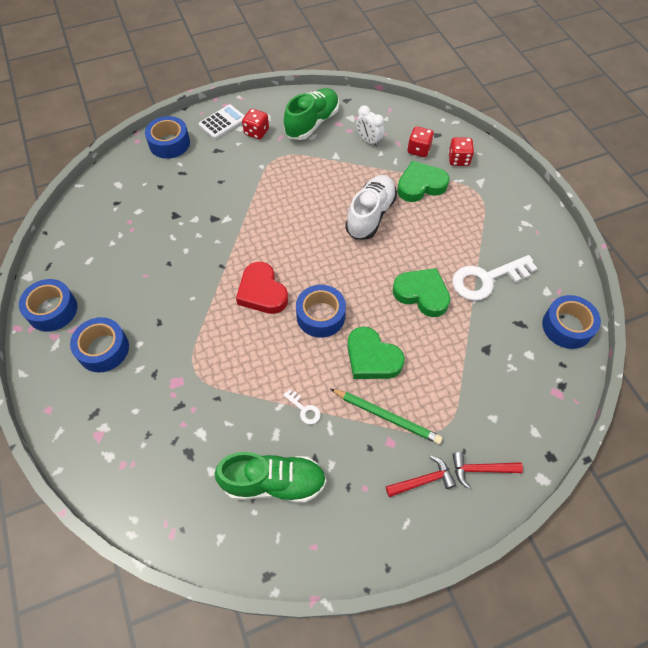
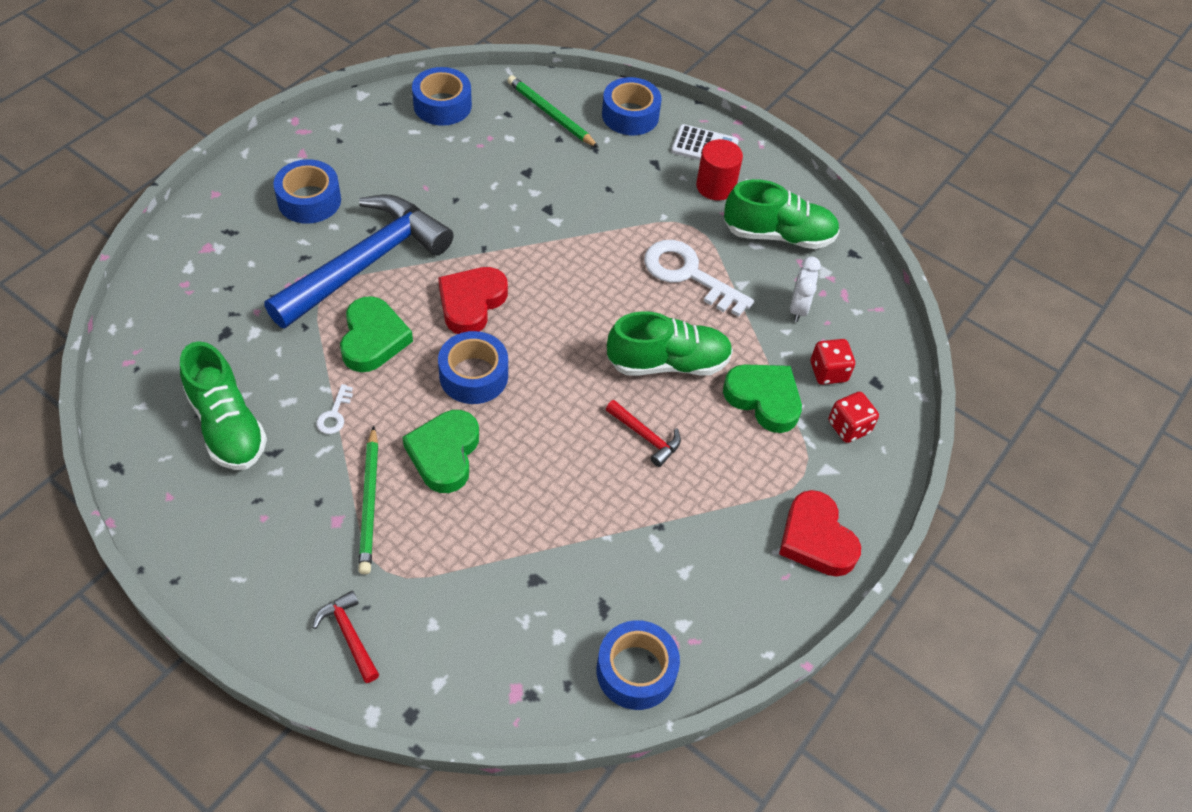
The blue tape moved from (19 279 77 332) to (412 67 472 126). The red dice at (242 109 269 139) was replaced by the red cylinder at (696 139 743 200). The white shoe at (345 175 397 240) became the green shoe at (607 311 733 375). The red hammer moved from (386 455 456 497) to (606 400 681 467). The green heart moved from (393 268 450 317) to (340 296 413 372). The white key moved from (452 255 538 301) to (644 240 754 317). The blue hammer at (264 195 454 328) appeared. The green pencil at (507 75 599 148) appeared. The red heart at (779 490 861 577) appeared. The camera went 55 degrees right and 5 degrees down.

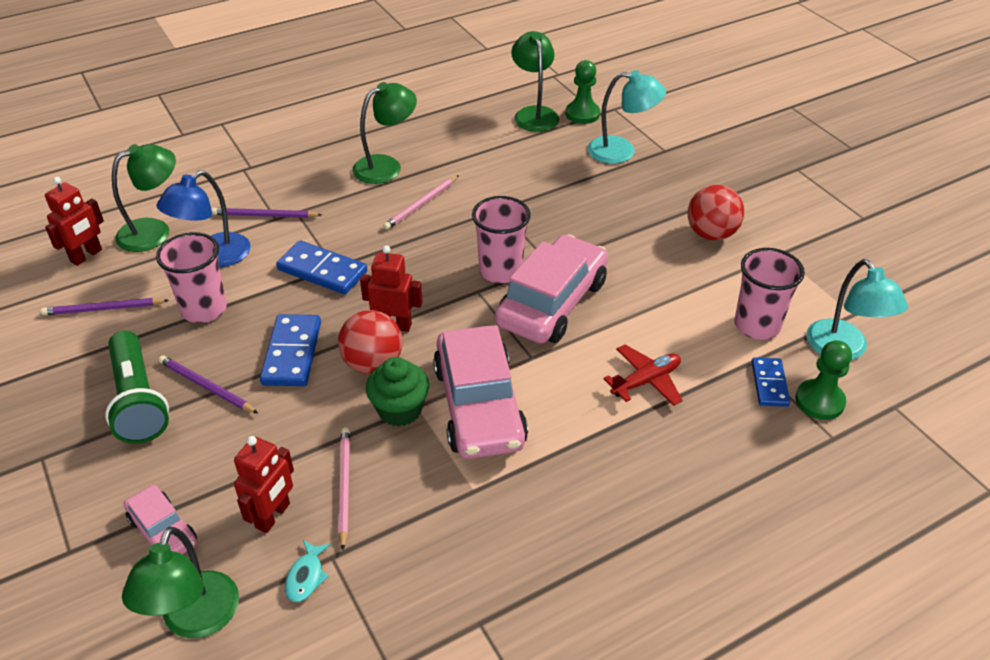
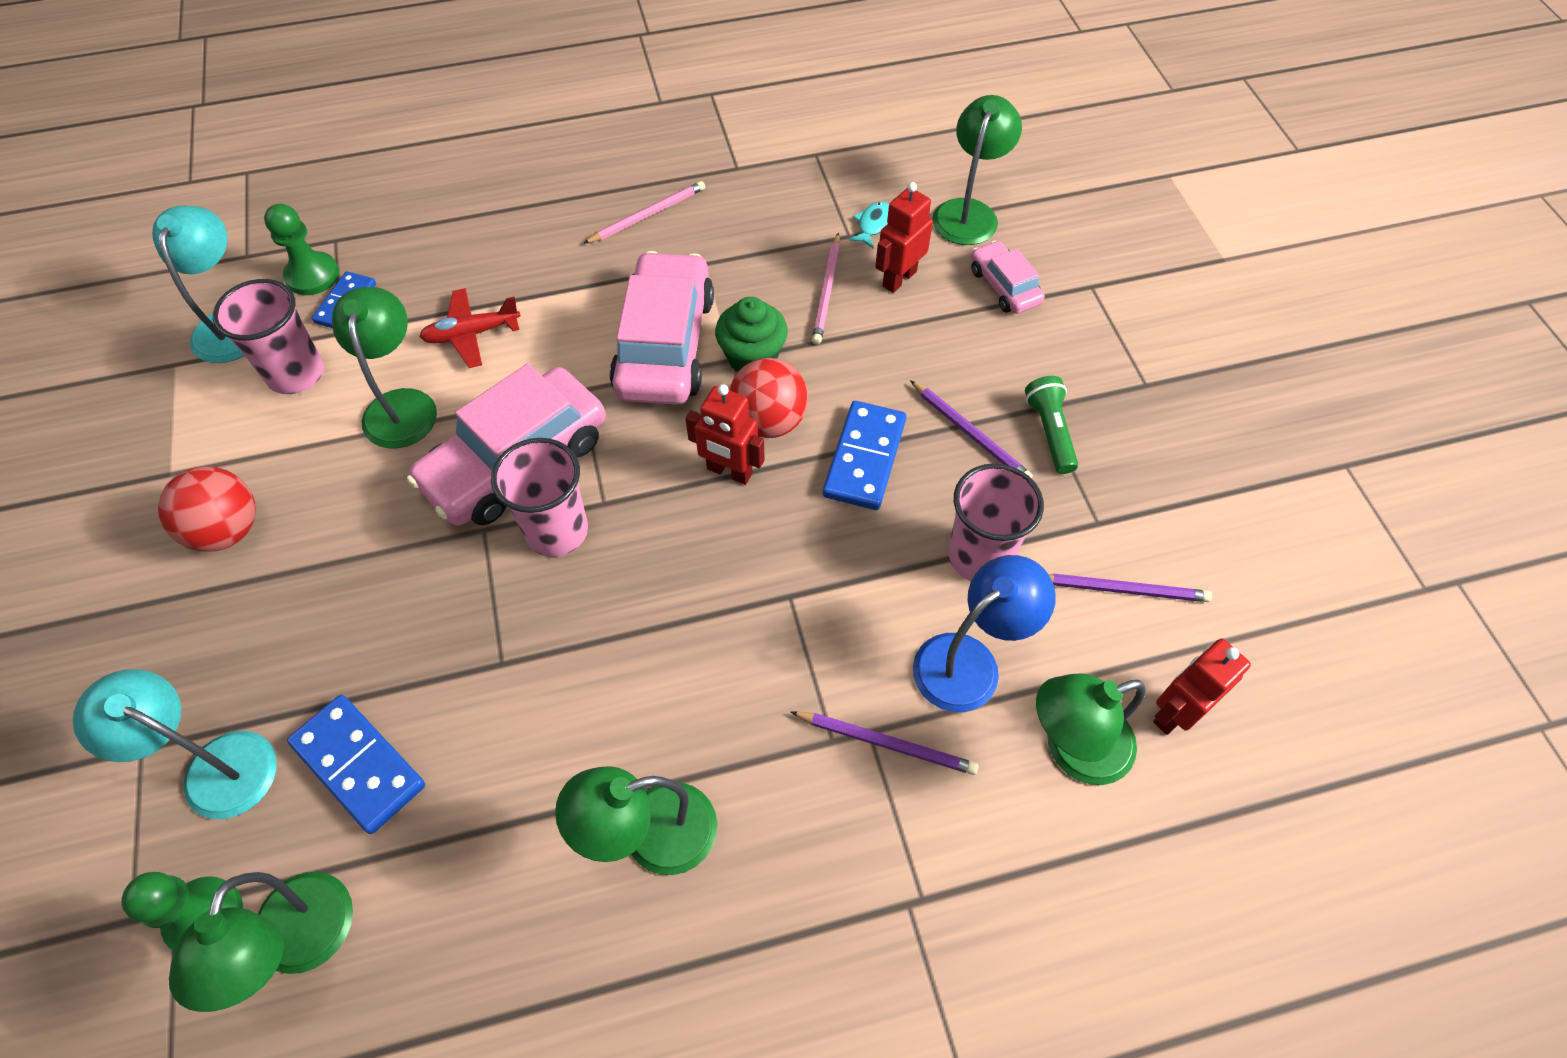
The green flashlight at (105 330 169 444) changed to 0.60 times the size. The blue domino moved from (276 241 367 294) to (287 695 425 834). The pink pencil moved from (383 175 459 230) to (583 181 705 244). The green lamp at (332 287 437 448) appeared. The camera went 165 degrees left and 15 degrees up.

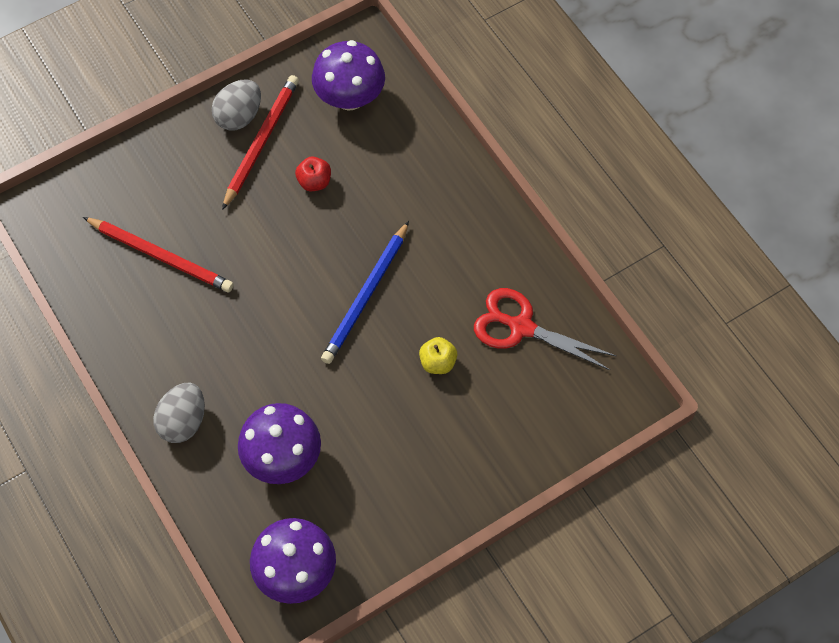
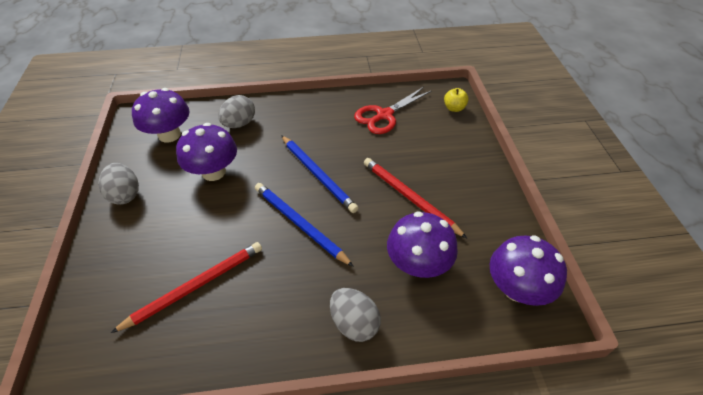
The red pencil moved from (222 75 299 210) to (364 158 467 238). The red apple at (295 157 331 191) was replaced by the purple mushroom at (176 123 237 181). The yellow apple moved from (419 337 457 374) to (444 88 469 112). The grey egg at (218 95 255 128) appeared. The blue pencil at (255 183 354 267) appeared. The camera went 65 degrees left and 15 degrees down.

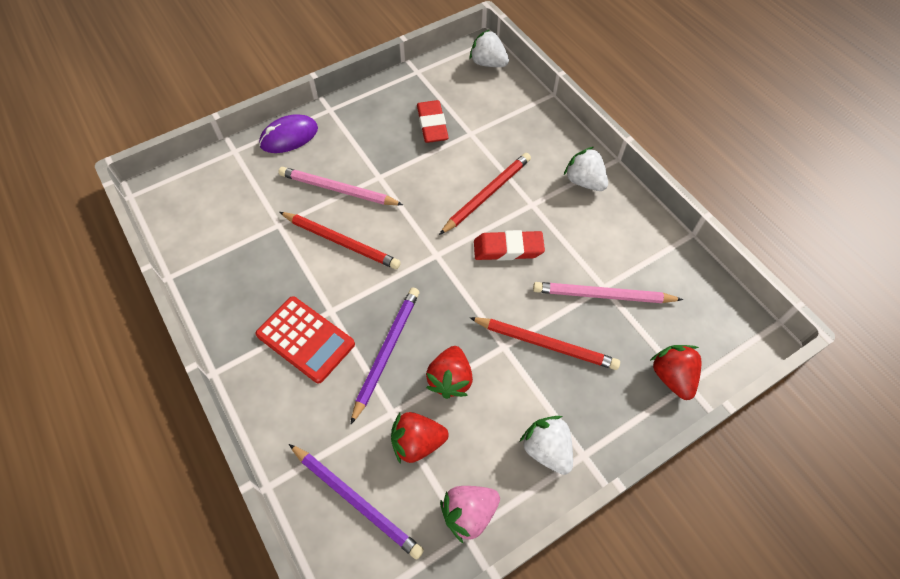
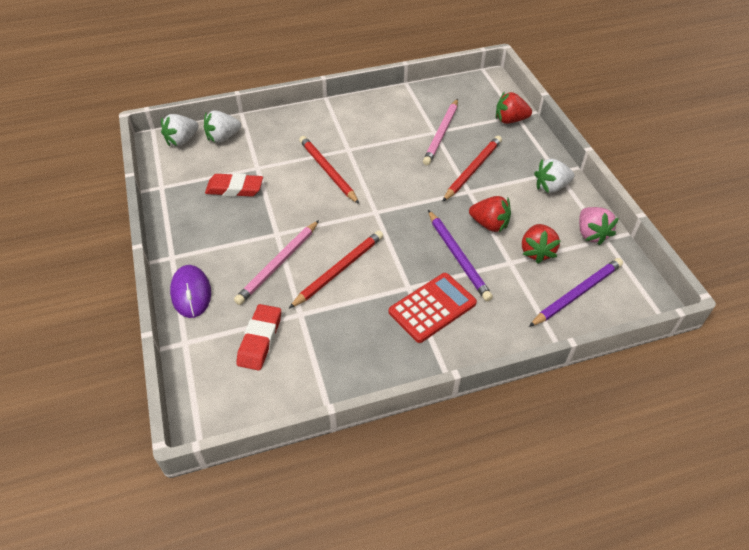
The purple pencil at (350 288 419 425) turned 150 degrees counterclockwise. The red eraser moved from (474 230 545 261) to (236 304 281 371). The white strawberry moved from (564 147 608 191) to (204 110 241 143). The camera went 75 degrees left and 10 degrees down.

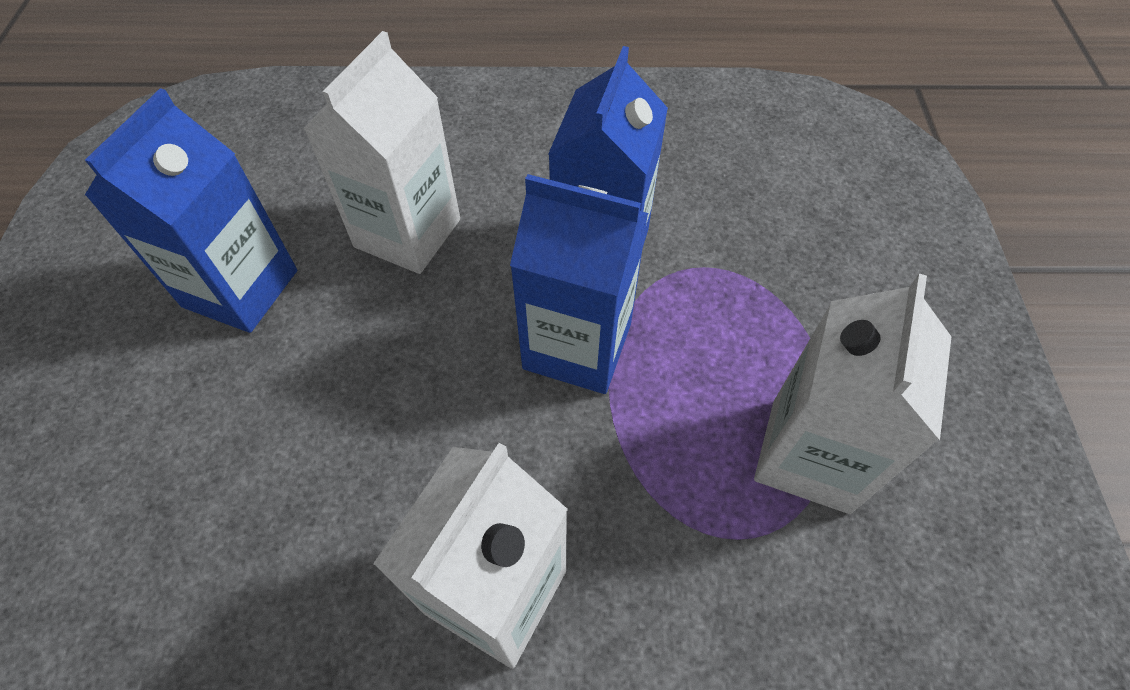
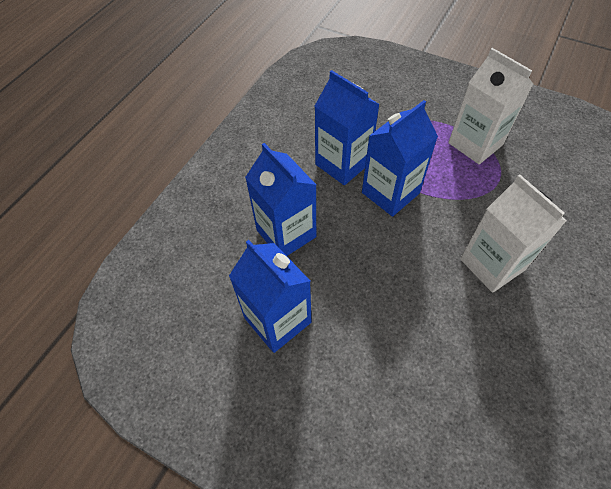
The white carton at (303 31 460 274) became the blue carton at (245 143 316 256). The camera went 60 degrees left and 0 degrees up.

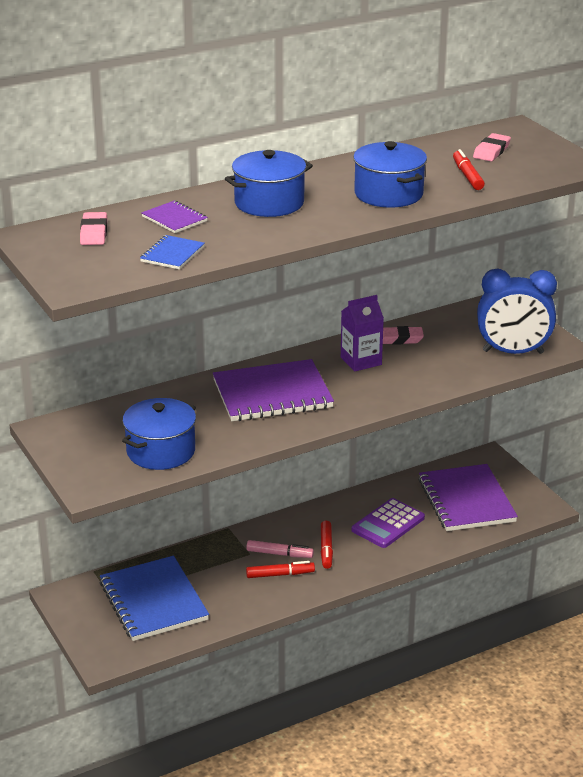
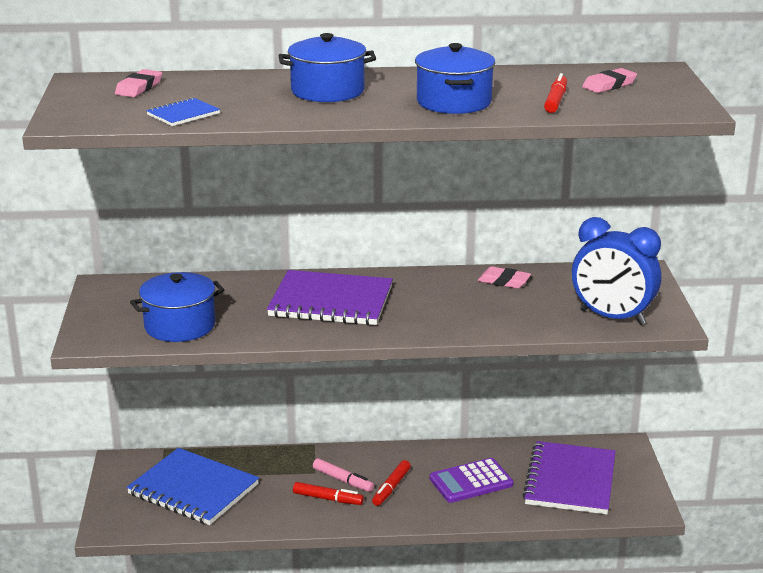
The blue notebook at (100 556 209 641) turned 60 degrees counterclockwise. The purple notebook at (141 201 208 233) disappeared. The purple carton at (341 295 384 372) disappeared. The camera went 25 degrees right and 5 degrees down.

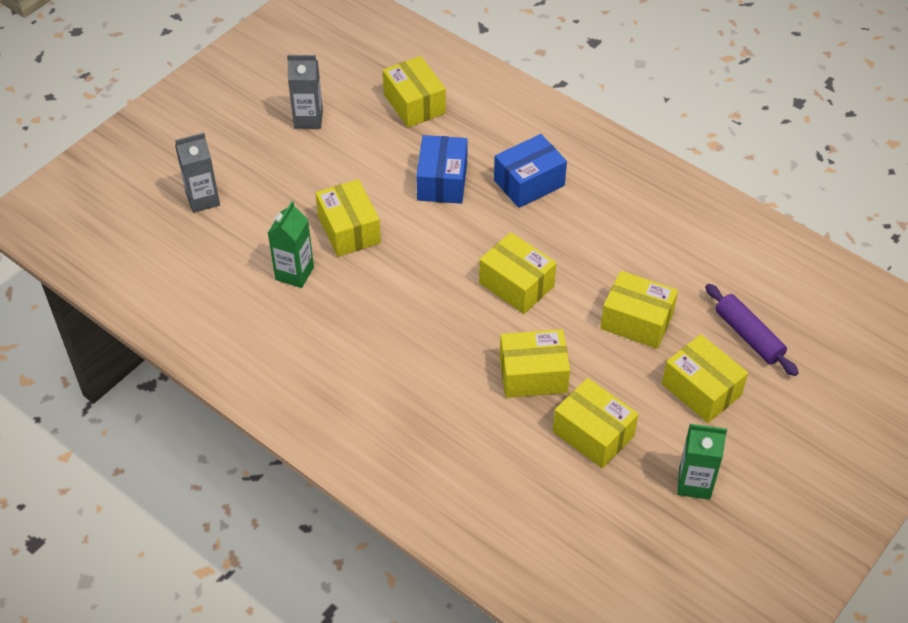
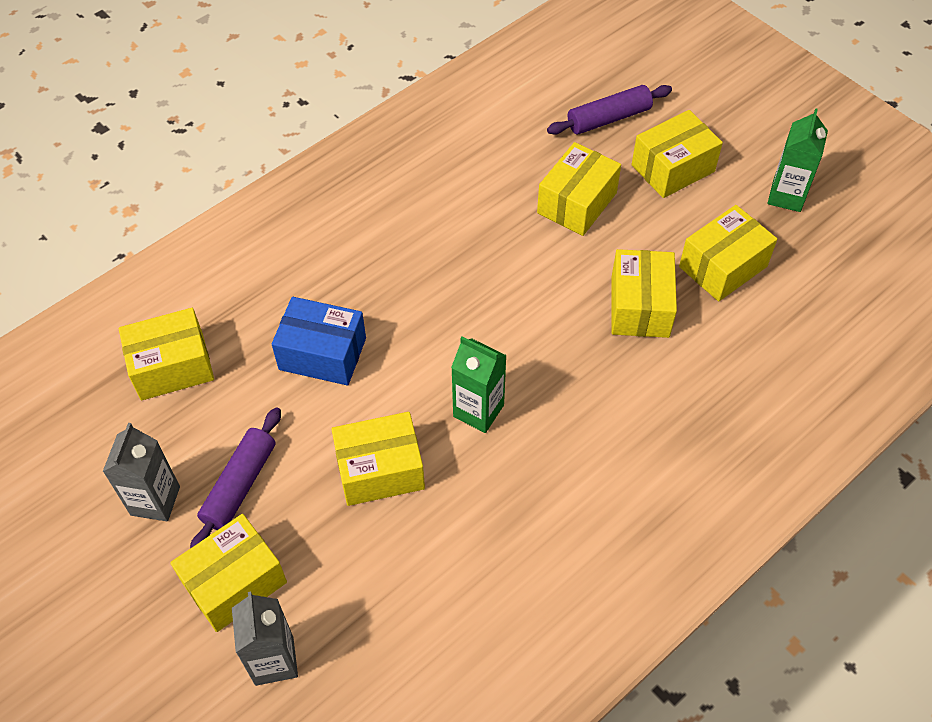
The green carton moved from (268 201 314 288) to (451 337 507 433). The yellow box moved from (479 232 556 314) to (170 514 287 632). The blue box at (494 134 567 208) disappeared. The purple rolling pin at (190 407 281 548) appeared. The camera went 80 degrees left and 5 degrees up.

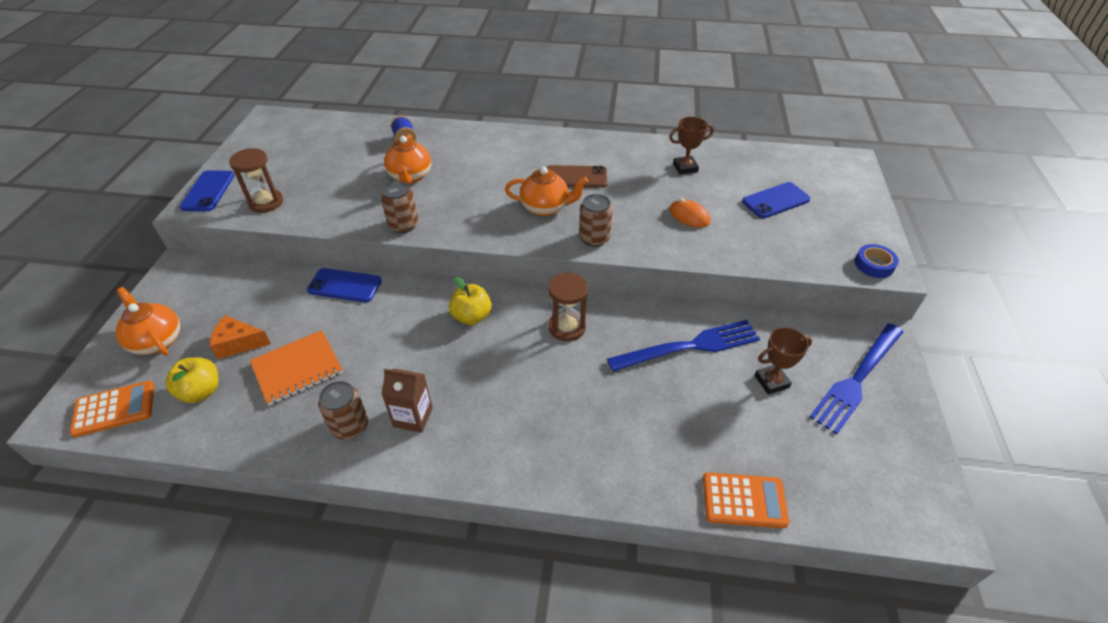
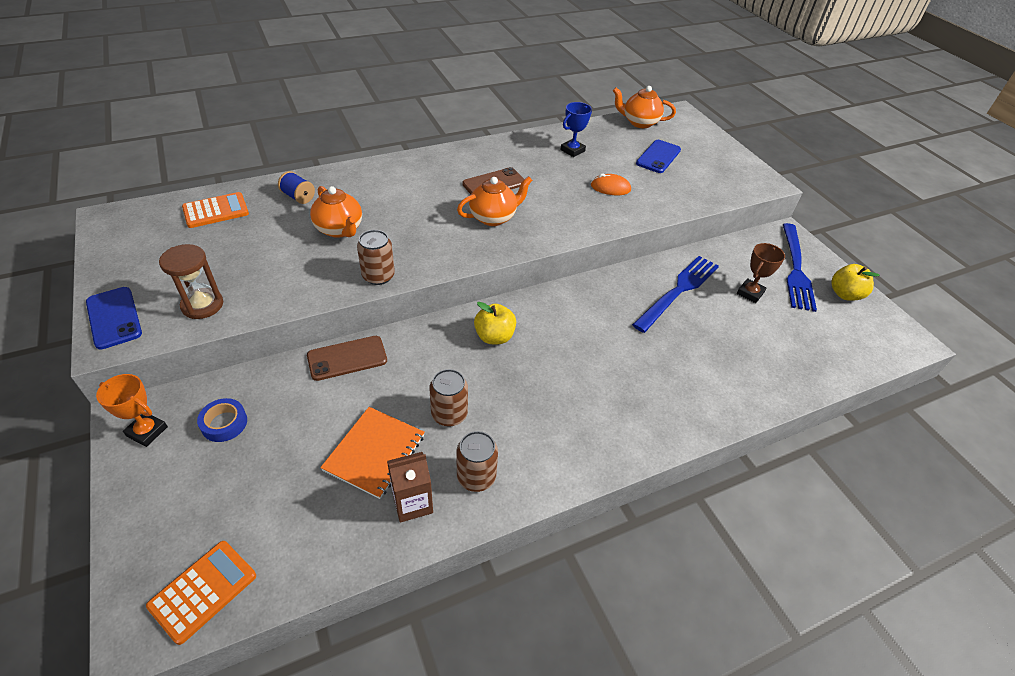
The orange teapot moved from (116 287 180 356) to (613 86 676 128). The yellow apple moved from (165 357 219 403) to (831 264 880 301). The orange cheese at (210 315 271 359) disappeared. The blue phone at (307 268 382 302) became the brown phone at (307 336 387 381). The brown carton moved from (382 369 433 433) to (387 452 433 523). The brown hourglass at (548 273 588 341) disappeared. The brown can moved from (579 194 613 247) to (429 369 468 427). The brown trophy at (669 117 714 175) became the blue trophy at (560 102 592 157). The orange calculator moved from (703 472 789 528) to (182 192 249 228). The blue tape moved from (855 244 899 278) to (197 398 247 442). The orange trophy at (96 374 168 447) appeared. The camera went 35 degrees left and 0 degrees up.

